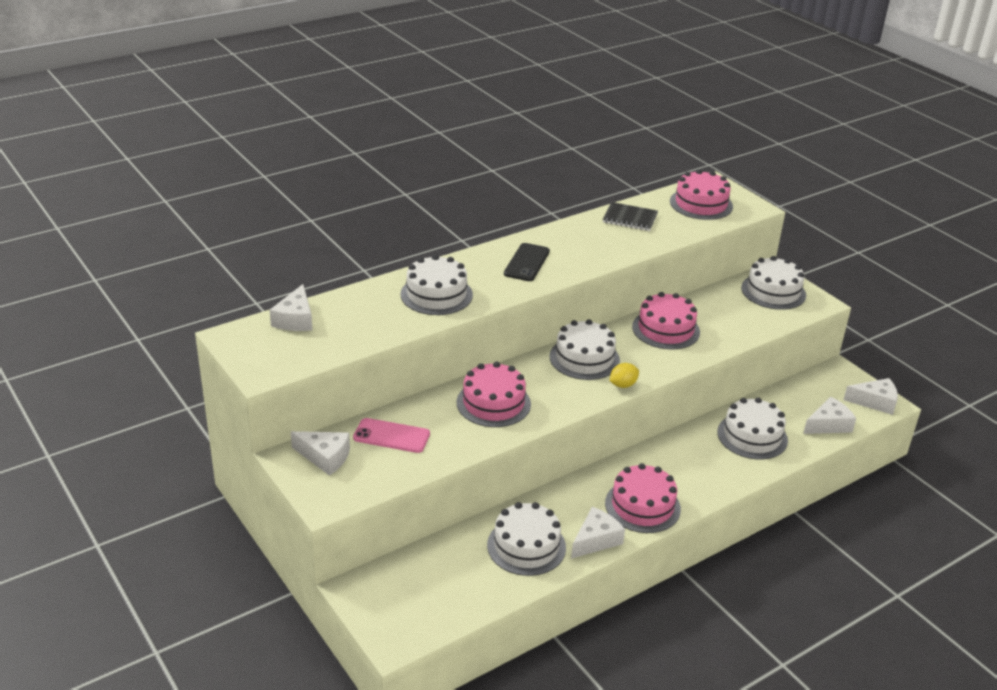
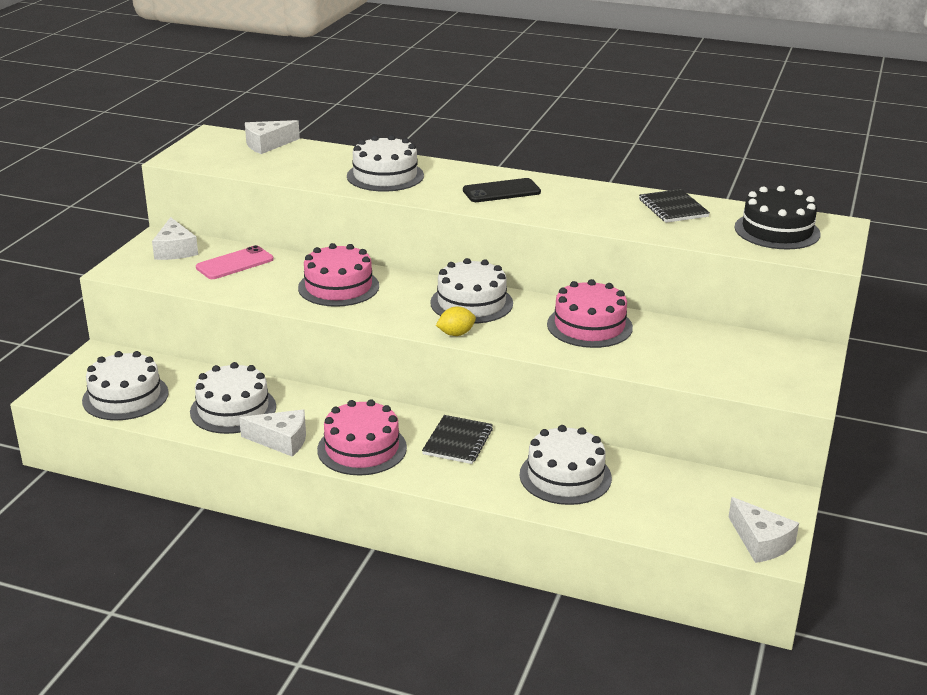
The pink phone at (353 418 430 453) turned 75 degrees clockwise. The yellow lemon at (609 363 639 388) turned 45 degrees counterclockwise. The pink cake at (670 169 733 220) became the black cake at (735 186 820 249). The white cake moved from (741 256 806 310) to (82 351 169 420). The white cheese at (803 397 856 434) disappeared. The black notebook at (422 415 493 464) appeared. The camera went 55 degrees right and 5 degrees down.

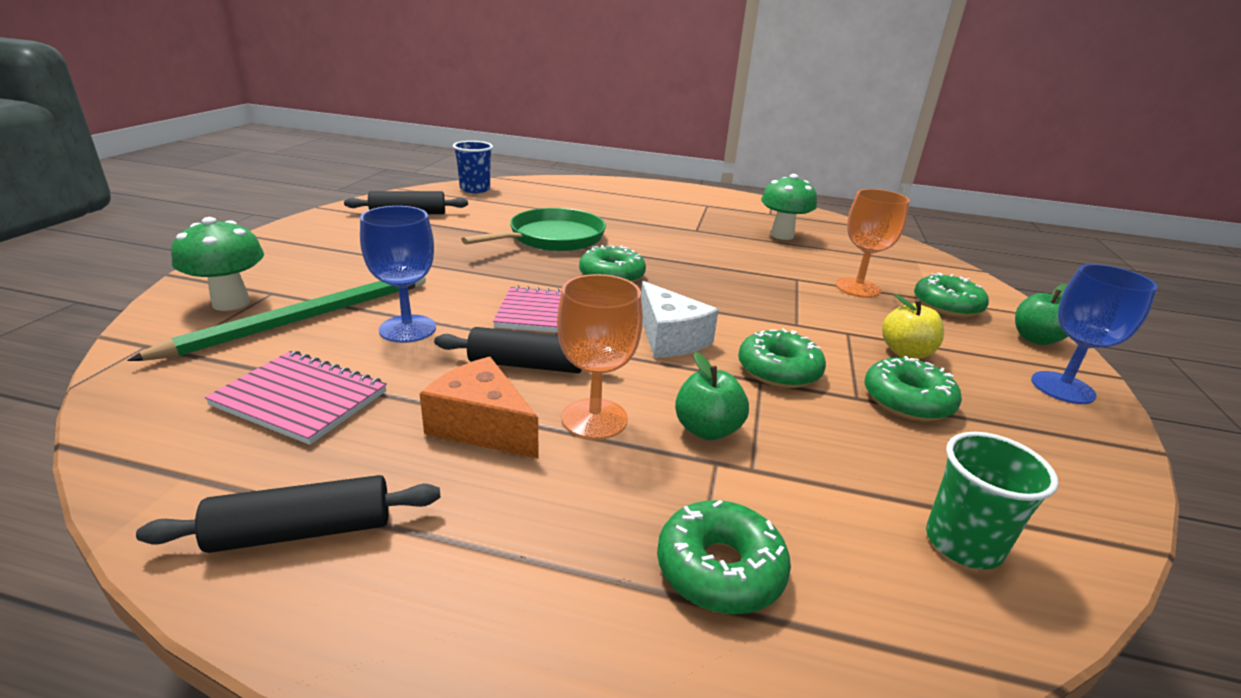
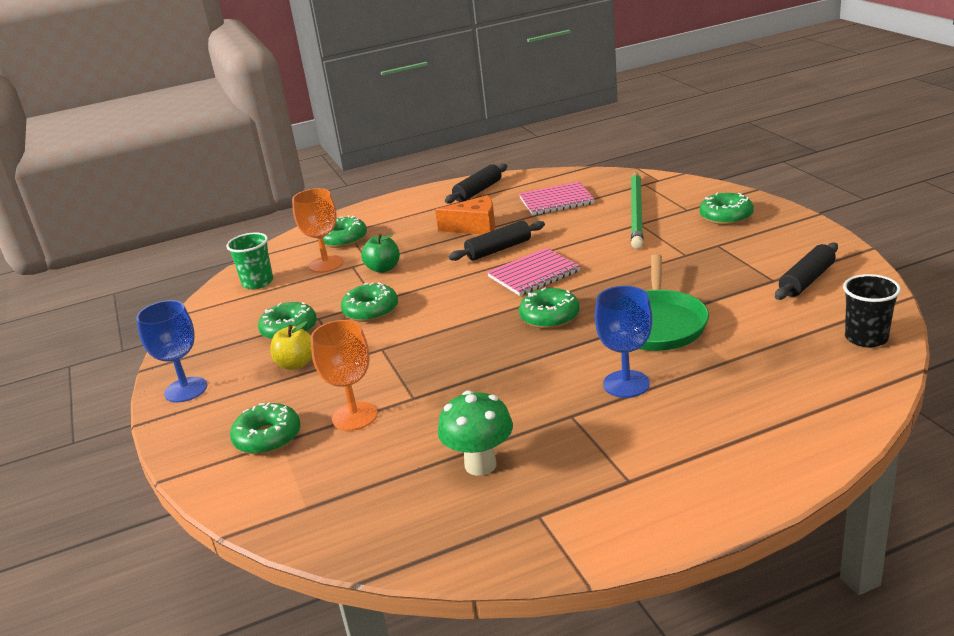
The green mushroom at (171 217 264 311) disappeared. The blue goblet moved from (360 206 436 343) to (595 286 653 398). The blue cup at (453 141 493 193) became the black cup at (843 274 901 347). The orange goblet moved from (557 274 643 440) to (292 188 343 273). The white cheese at (641 281 719 358) disappeared. The green apple at (1015 284 1069 345) disappeared. The green donut at (699 193 754 225) appeared. The camera went 150 degrees right and 0 degrees up.

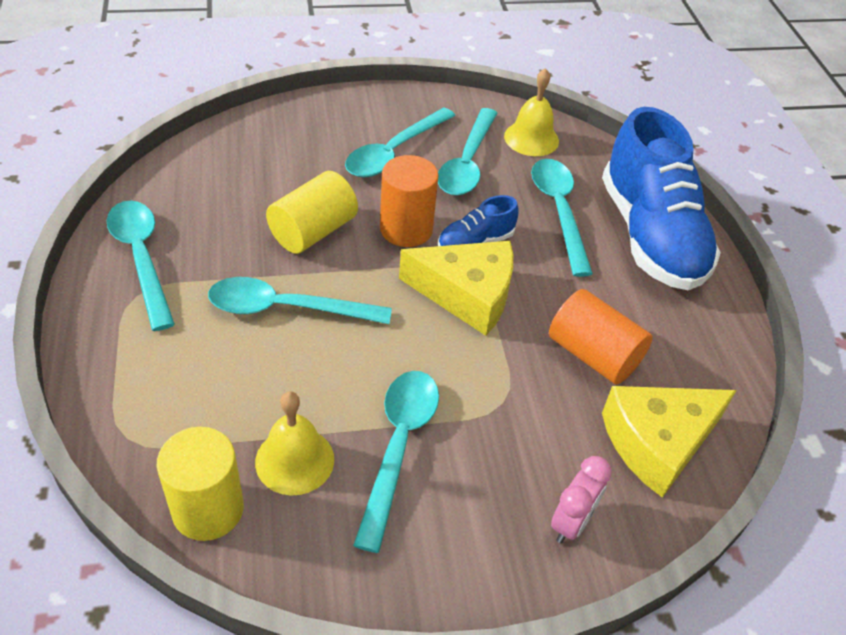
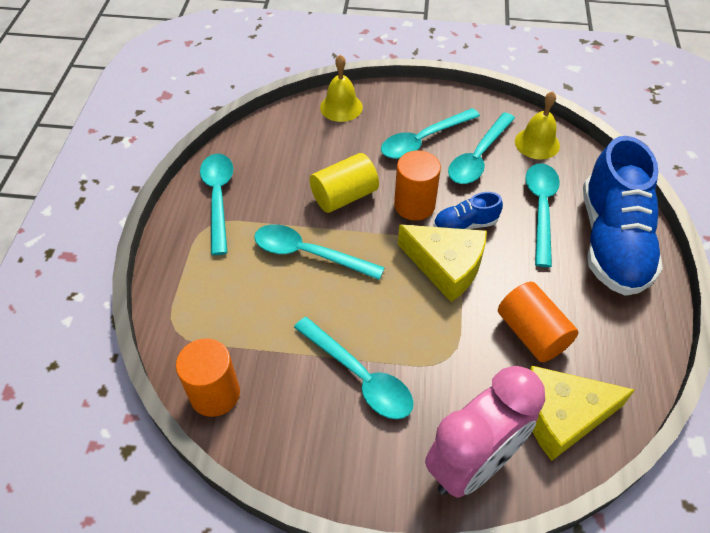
The yellow cylinder at (157 427 244 541) became the orange cylinder at (176 338 240 417). The yellow bell moved from (255 391 334 495) to (320 55 363 122). The turquoise spoon at (353 371 439 553) turned 105 degrees clockwise. The pink clock at (551 456 612 544) changed to 2.12 times the size. The camera went 20 degrees right and 5 degrees up.

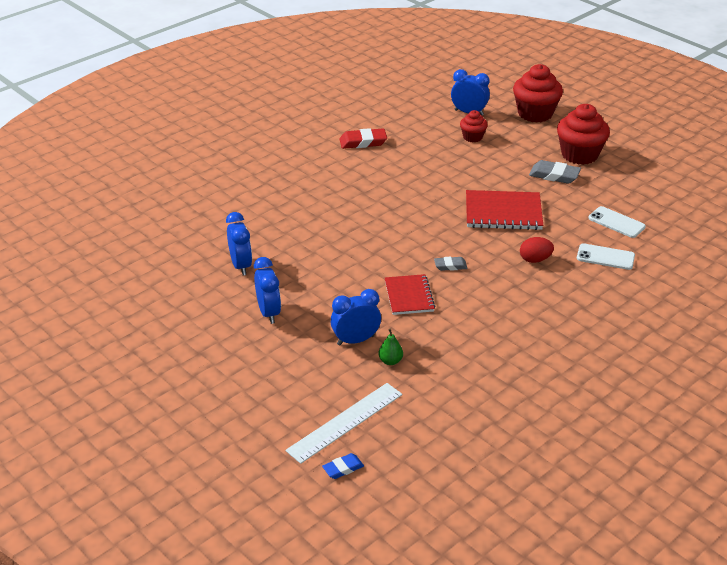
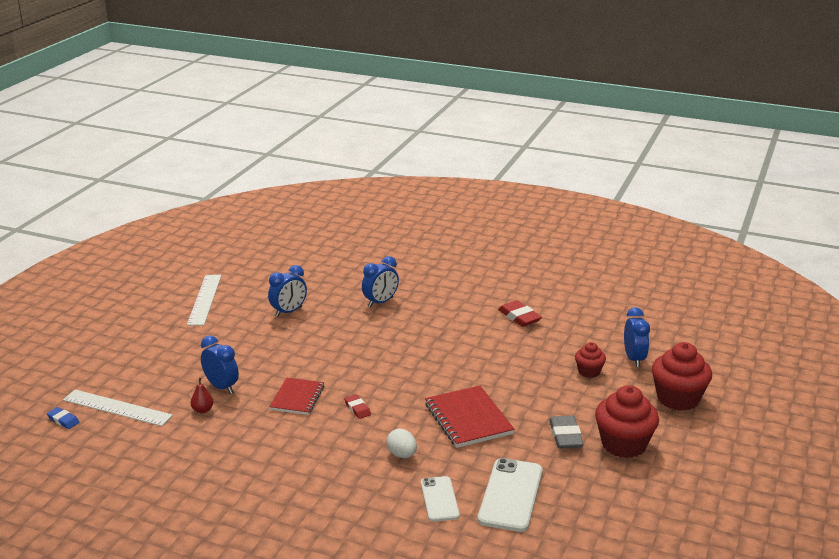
The blue clock moved from (254 257 281 324) to (362 256 399 307). The green pear at (378 329 403 365) became the red pear at (191 378 214 413). The red notebook at (385 274 435 315) turned 45 degrees counterclockwise. The grey eraser at (434 257 468 271) became the red eraser at (344 394 371 419). The red egg at (520 237 554 263) became the white egg at (386 429 417 458). The white phone at (589 206 646 238) changed to 1.61 times the size. The white ruler at (187 275 222 326) appeared. The camera went 65 degrees right and 10 degrees down.

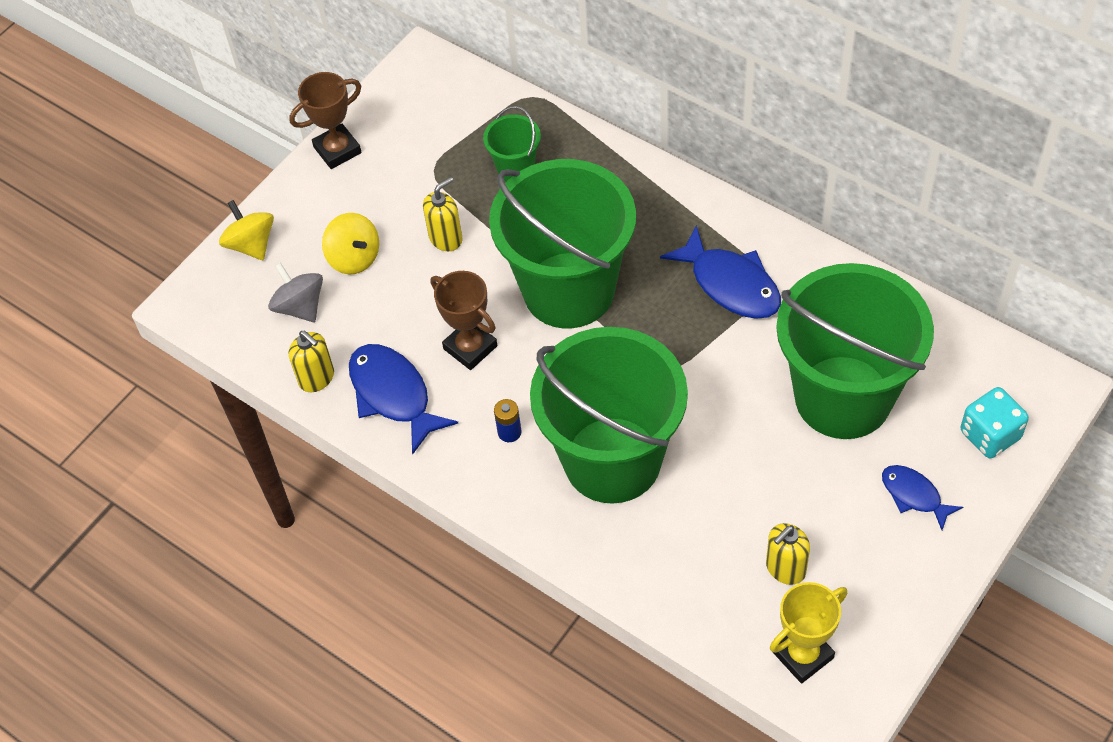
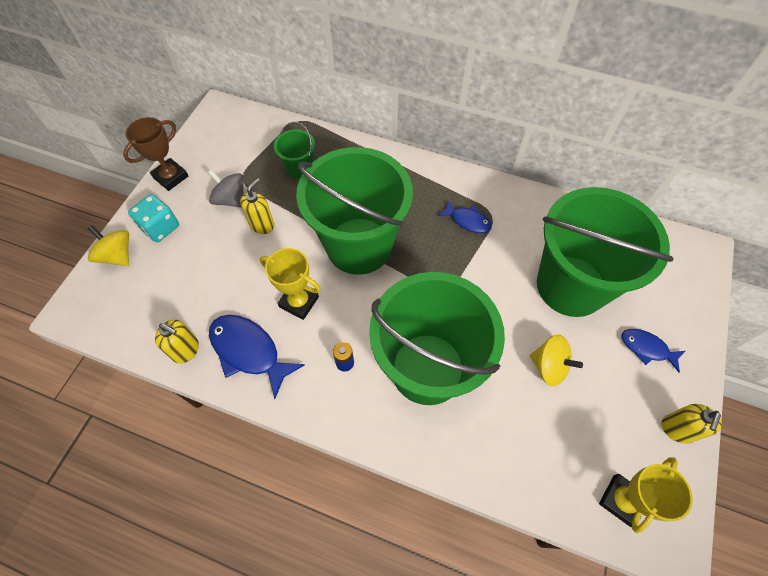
The grey spinning top moved from (268 263 323 322) to (208 169 244 208). The yellow spinning top moved from (322 213 379 275) to (530 334 583 386). The brown trophy at (431 271 498 370) became the yellow trophy at (260 248 321 320). The blue fish at (660 225 781 319) changed to 0.59 times the size. The yellow soap dispenser moved from (766 523 810 585) to (661 404 722 444). The turquoise dice moved from (961 387 1029 458) to (128 194 179 242). The camera went 20 degrees left and 5 degrees up.

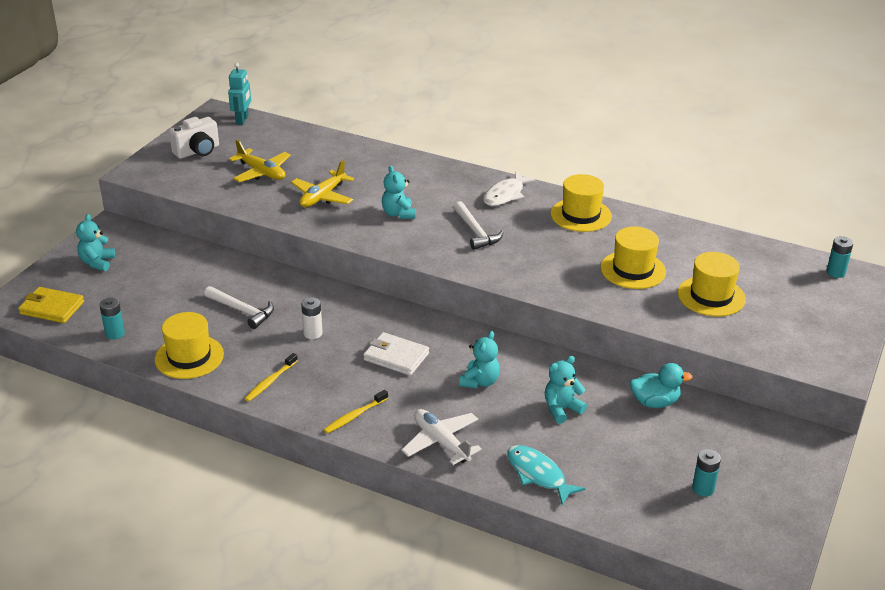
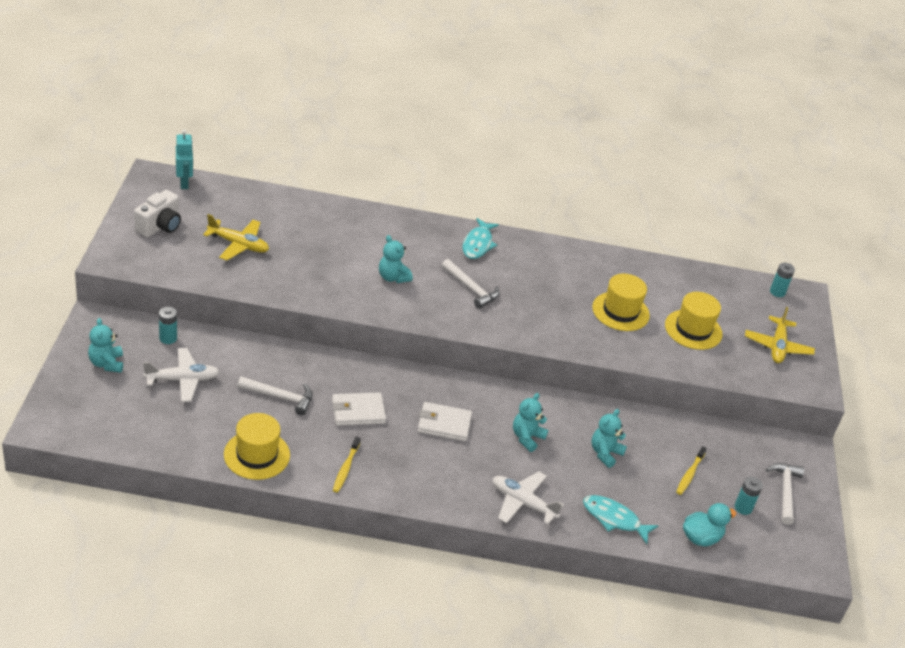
The yellow wallet at (18 287 84 323) disappeared. The turquoise battery moved from (99 298 125 340) to (159 307 177 344). The yellow plane moved from (291 160 354 207) to (745 307 815 363). The white battery at (301 297 323 339) was replaced by the white wallet at (332 392 386 426). The yellow toothbrush moved from (324 390 388 434) to (676 446 707 495). The turquoise teddy bear at (459 331 500 389) turned 150 degrees counterclockwise. The white fish at (483 171 536 206) became the turquoise fish at (462 218 499 259). The yellow hat at (550 174 612 232) disappeared. The turquoise duck moved from (630 363 693 408) to (683 503 736 546). The white plane at (143 348 219 402) appeared. The white hammer at (766 463 804 525) appeared. The camera went 25 degrees left and 5 degrees up.

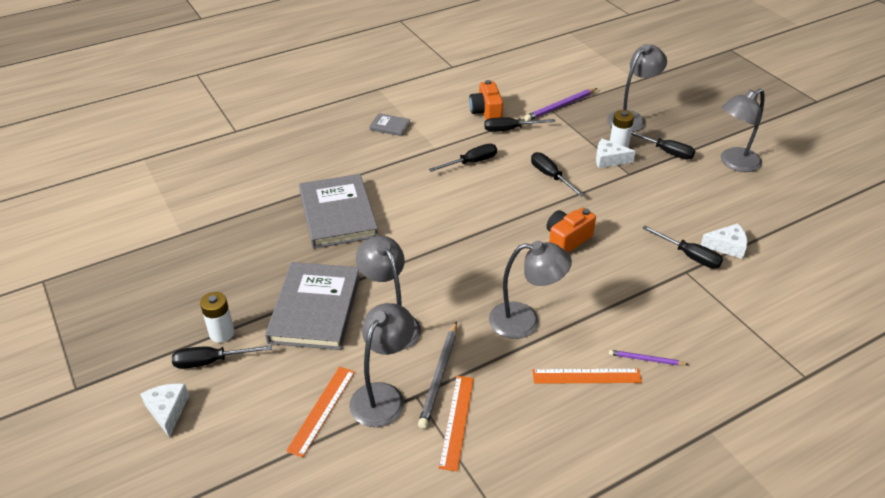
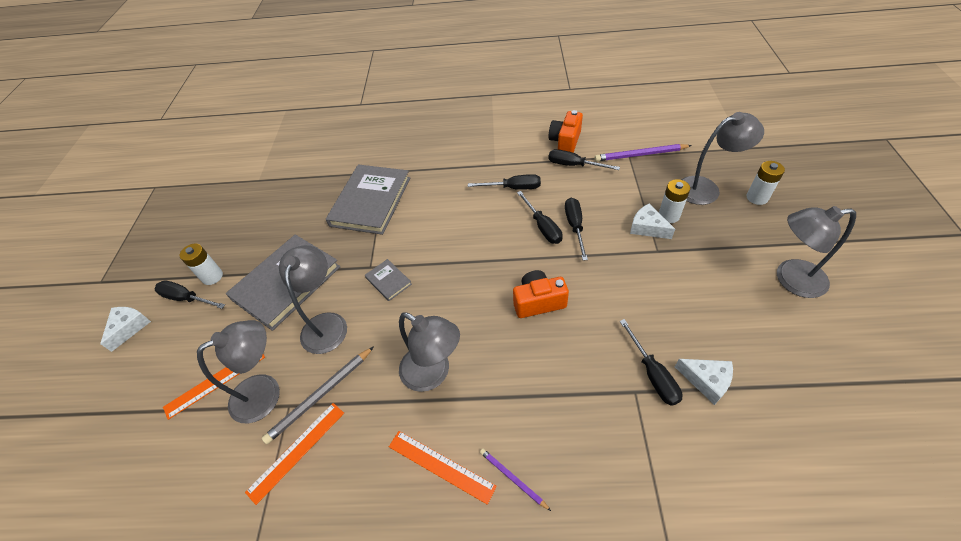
The grey book moved from (369 113 410 136) to (365 259 412 301). The black screwdriver moved from (631 132 695 159) to (517 191 563 244). The white battery at (746 161 785 205) appeared. The camera went 35 degrees right and 10 degrees up.

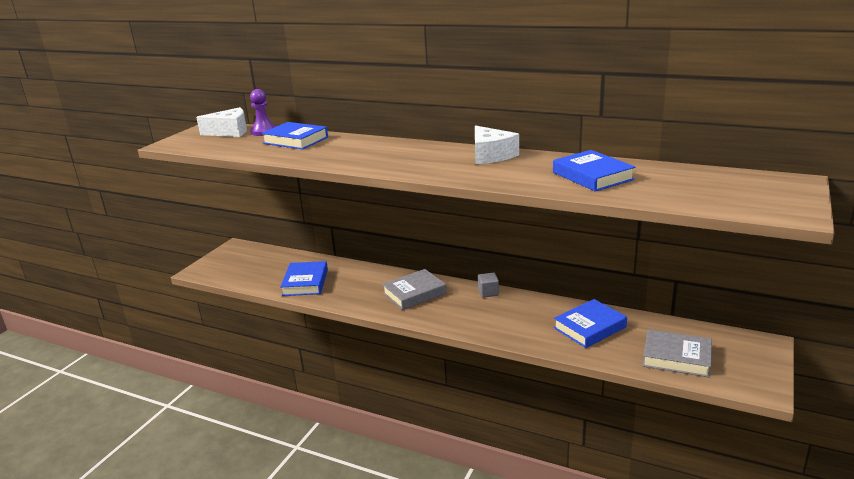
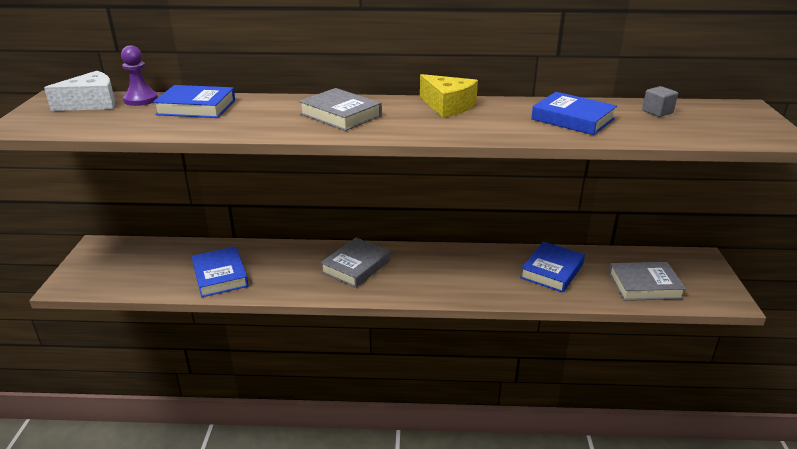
The white cheese at (475 125 519 164) became the yellow cheese at (420 74 478 118). The grey cube moved from (478 273 499 298) to (642 86 678 117). The grey book at (299 88 382 131) appeared. The camera went 25 degrees left and 5 degrees up.

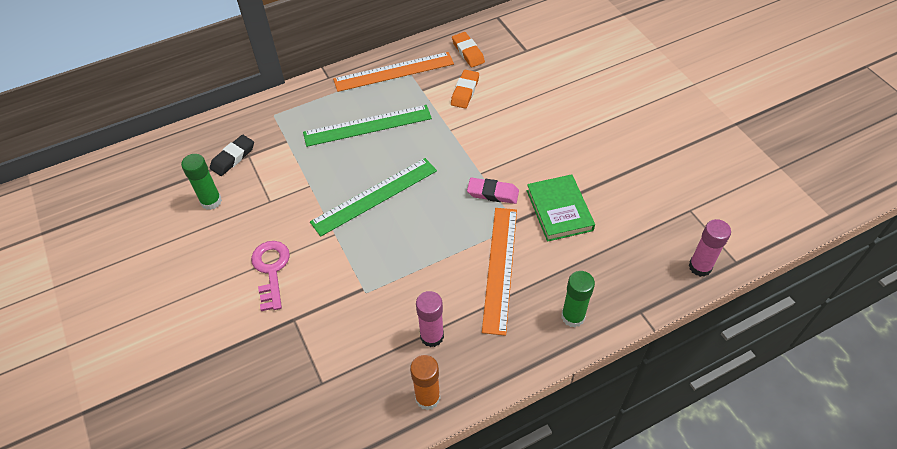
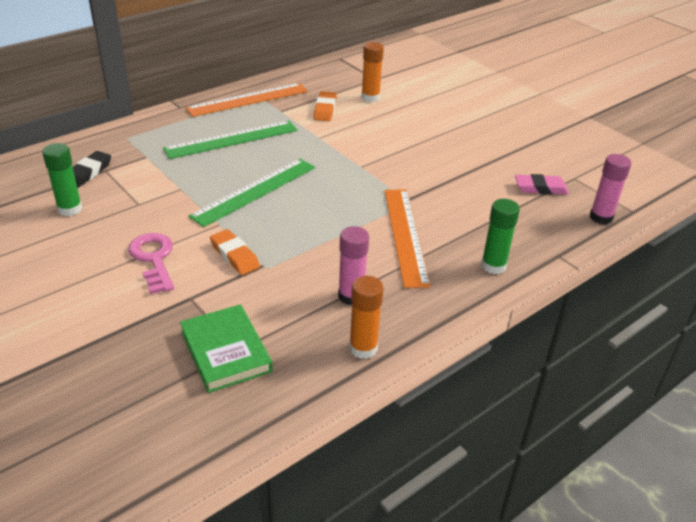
The orange eraser moved from (452 32 485 67) to (210 229 260 275). The pink eraser moved from (467 178 519 204) to (515 174 569 194). The green book moved from (527 174 595 242) to (180 304 273 393). The orange glue stick at (361 42 384 102) appeared. The camera went 15 degrees left and 15 degrees down.

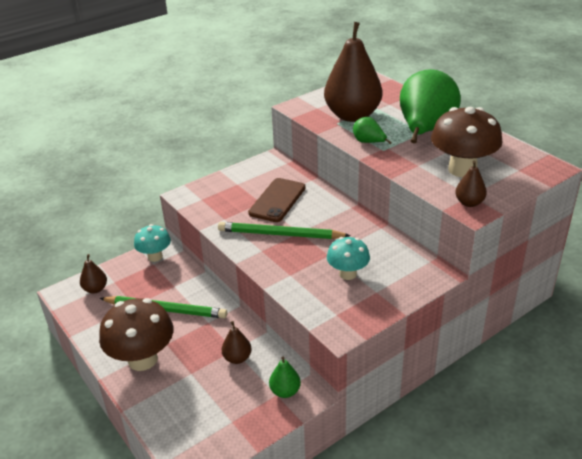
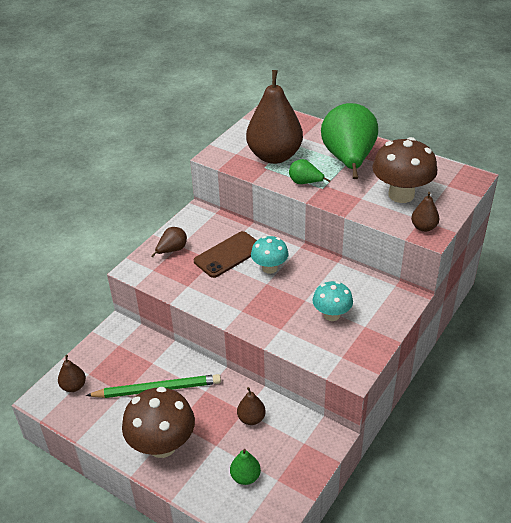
The turquoise mushroom moved from (134 224 171 262) to (251 236 289 274). The green pencil at (218 222 351 239) disappeared. The brown phone at (248 178 306 222) turned 45 degrees clockwise. The green pear moved from (269 357 301 398) to (230 449 261 485). The brown pear at (152 227 187 257) appeared. The camera went 20 degrees left and 5 degrees up.

